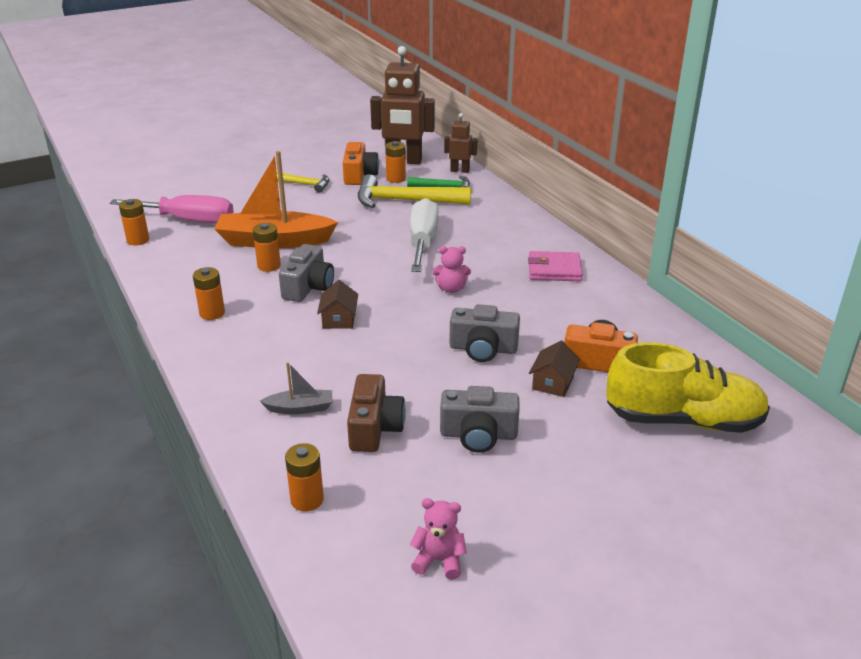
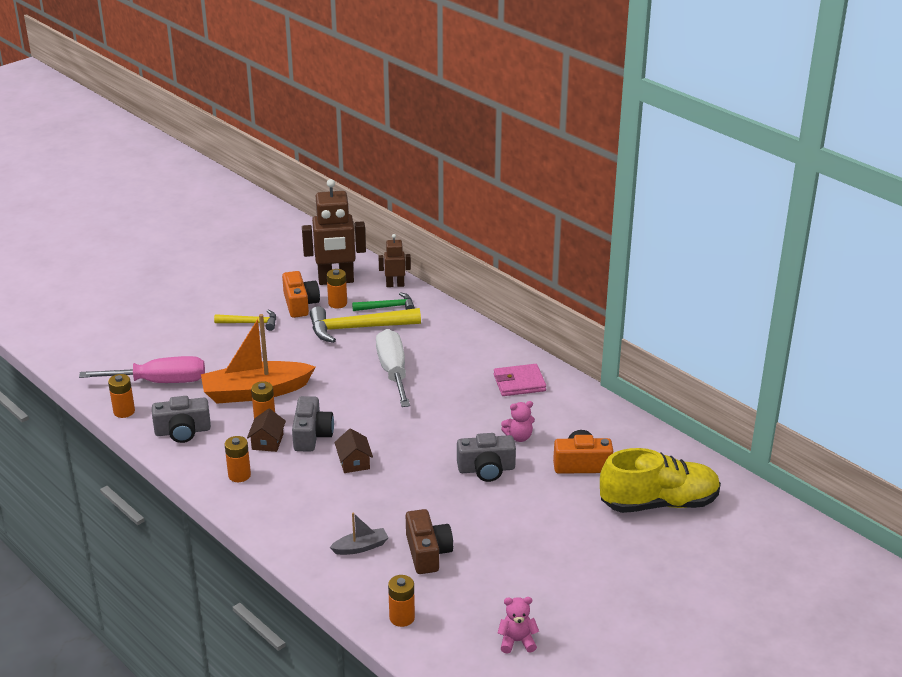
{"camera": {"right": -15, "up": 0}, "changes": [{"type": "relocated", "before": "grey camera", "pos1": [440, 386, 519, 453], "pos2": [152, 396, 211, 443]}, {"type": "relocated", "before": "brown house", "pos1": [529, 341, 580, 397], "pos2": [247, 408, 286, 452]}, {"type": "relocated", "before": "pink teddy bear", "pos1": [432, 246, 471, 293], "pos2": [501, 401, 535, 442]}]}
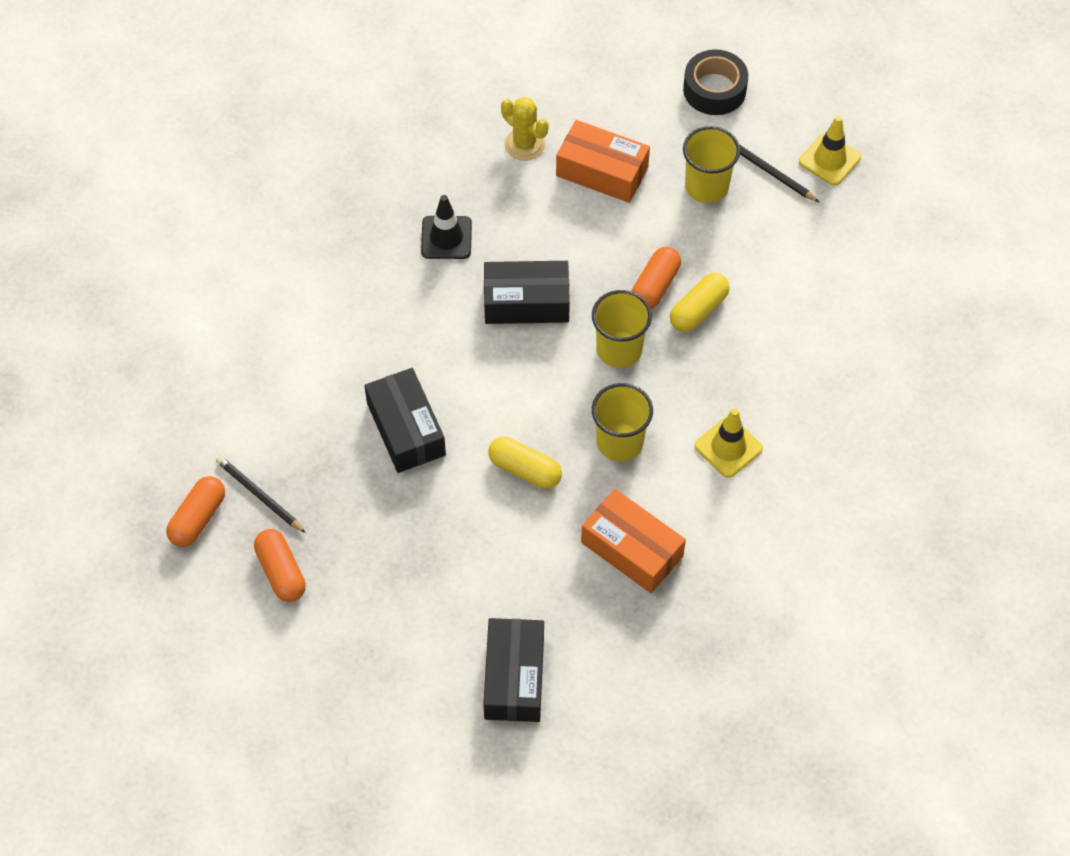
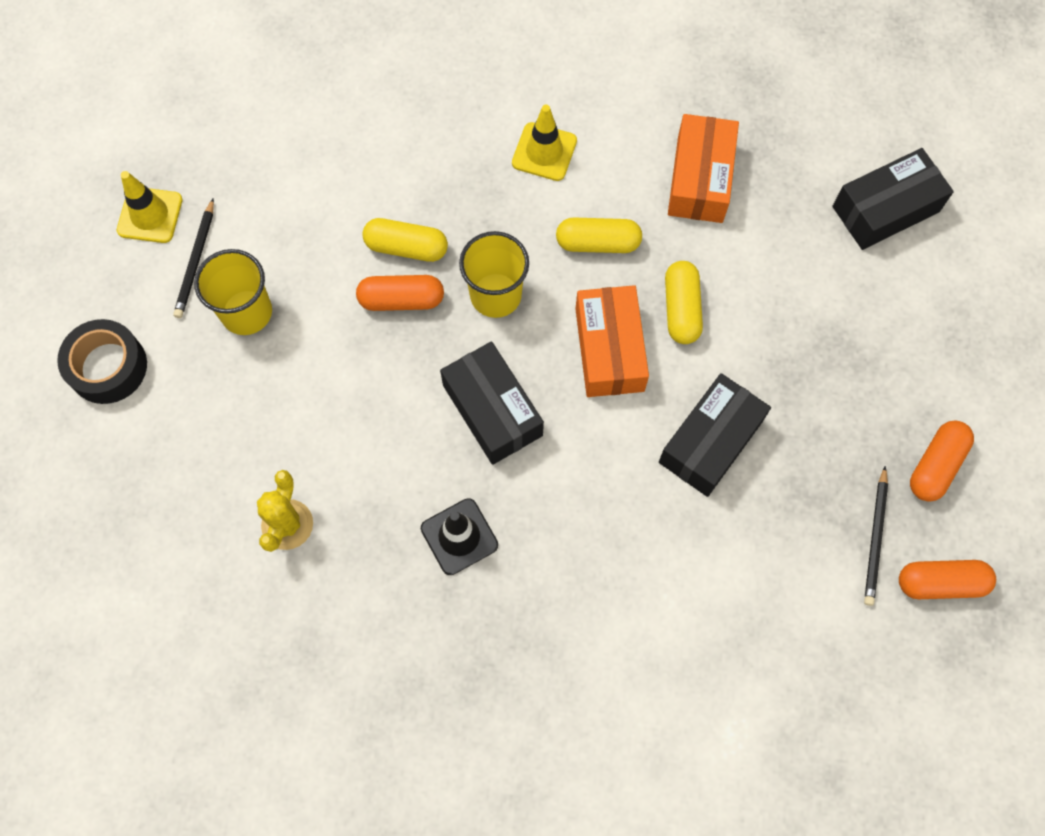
{"camera": {"right": -120, "up": 10}, "changes": [{"type": "exchanged", "before": "yellow cup", "after": "yellow capsule", "pos1": [592, 383, 653, 462], "pos2": [556, 218, 642, 253]}, {"type": "relocated", "before": "orange box", "pos1": [556, 120, 650, 203], "pos2": [575, 285, 649, 397]}]}
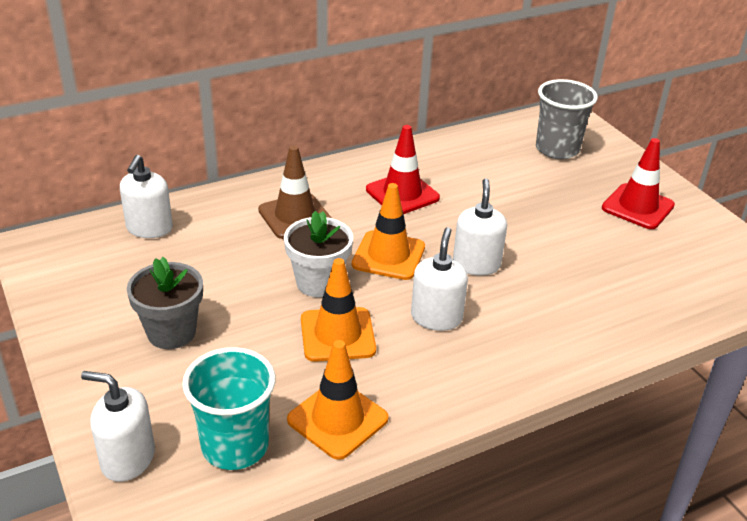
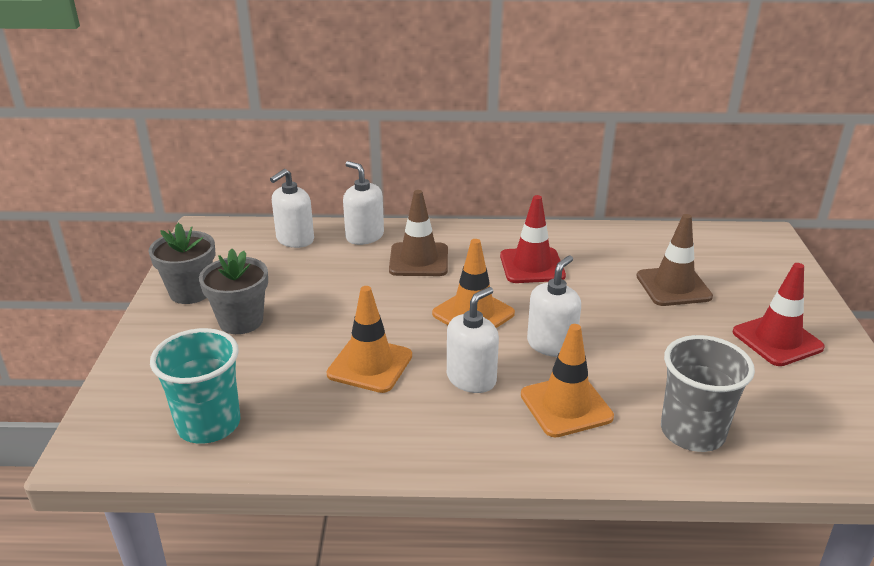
{"camera": {"right": 30, "up": -5}, "changes": [{"type": "appeared", "after": "grey flower pot", "pos2": [149, 223, 215, 304]}, {"type": "relocated", "before": "white soap dispenser", "pos1": [81, 371, 155, 482], "pos2": [343, 161, 384, 245]}, {"type": "relocated", "before": "orange traffic cone", "pos1": [287, 340, 389, 460], "pos2": [521, 324, 614, 438]}, {"type": "appeared", "after": "brown traffic cone", "pos2": [637, 214, 713, 306]}, {"type": "relocated", "before": "grey cup", "pos1": [536, 79, 598, 159], "pos2": [661, 335, 755, 452]}, {"type": "missing", "before": "white flower pot", "pos1": [284, 211, 353, 297]}]}
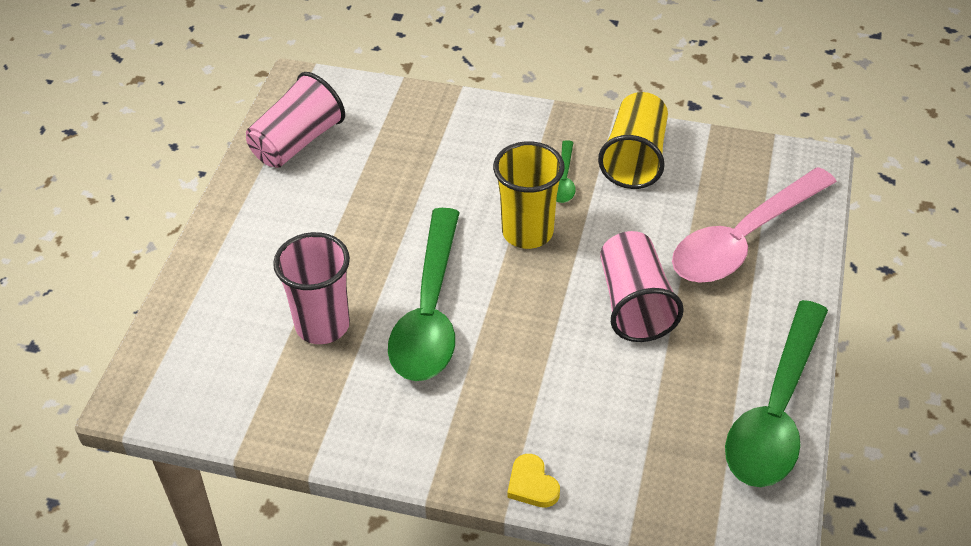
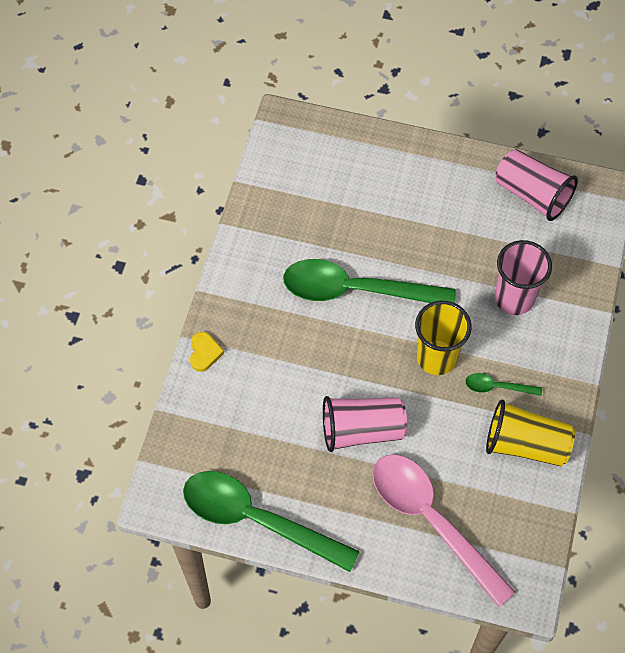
{"camera": {"right": 90, "up": 15}, "changes": [{"type": "spun", "before": "yellow heart", "pos1": [507, 454, 560, 508], "pos2": [190, 332, 224, 372], "turn": 120}, {"type": "relocated", "before": "pink cup", "pos1": [273, 232, 350, 344], "pos2": [495, 240, 552, 315]}]}
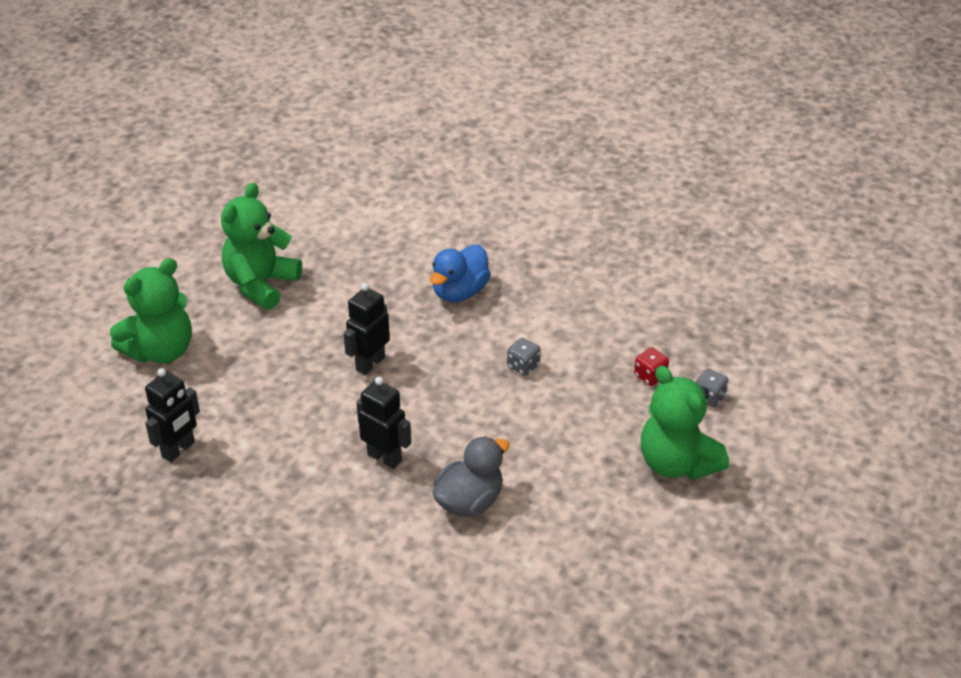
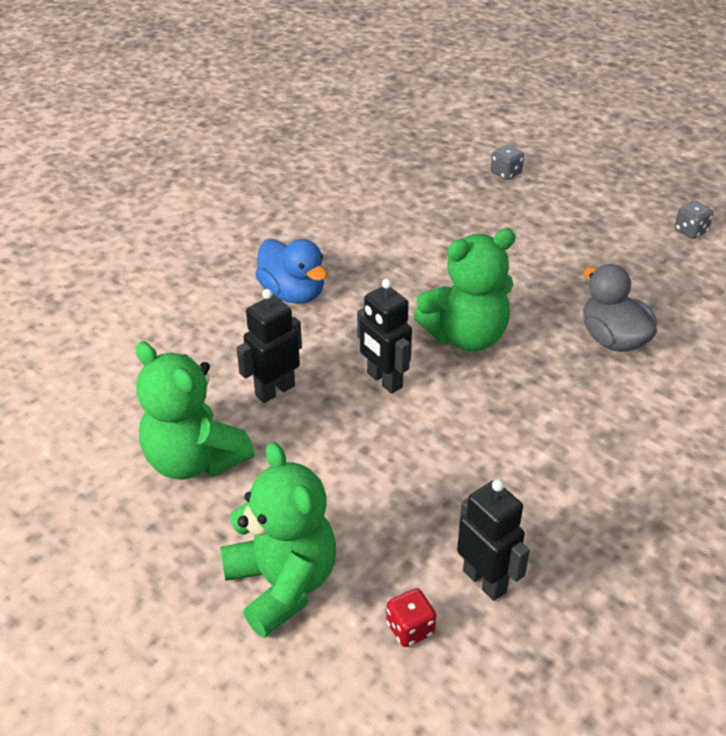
{"camera": {"right": -75, "up": 0}, "changes": [{"type": "relocated", "before": "black robot", "pos1": [356, 377, 411, 469], "pos2": [237, 289, 302, 403]}, {"type": "relocated", "before": "red dice", "pos1": [634, 347, 669, 386], "pos2": [386, 588, 437, 647]}, {"type": "relocated", "before": "green teddy bear", "pos1": [641, 365, 729, 480], "pos2": [414, 228, 516, 352]}, {"type": "relocated", "before": "grey dice", "pos1": [507, 338, 541, 376], "pos2": [675, 201, 714, 239]}]}
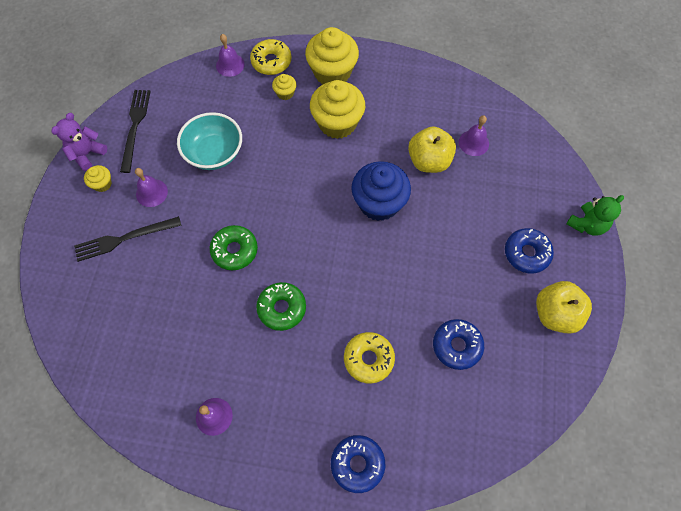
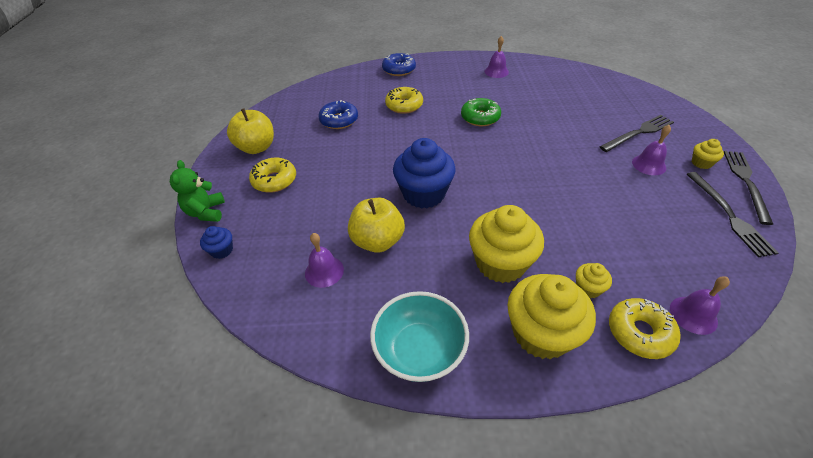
{"camera": {"right": 170, "up": -20}, "changes": [{"type": "spun", "before": "green teddy bear", "pos1": [567, 195, 624, 236], "pos2": [170, 160, 225, 222], "turn": -45}, {"type": "appeared", "after": "blue cupcake", "pos2": [200, 226, 233, 259]}, {"type": "colour", "before": "blue donut", "after": "yellow donut", "pos1": [505, 228, 554, 273], "pos2": [249, 158, 296, 193]}, {"type": "relocated", "before": "turquoise bowl", "pos1": [177, 112, 242, 170], "pos2": [370, 291, 469, 382]}, {"type": "exchanged", "before": "purple teddy bear", "after": "black fork", "pos1": [51, 113, 107, 171], "pos2": [724, 151, 774, 225]}, {"type": "missing", "before": "green donut", "pos1": [210, 225, 258, 271]}]}
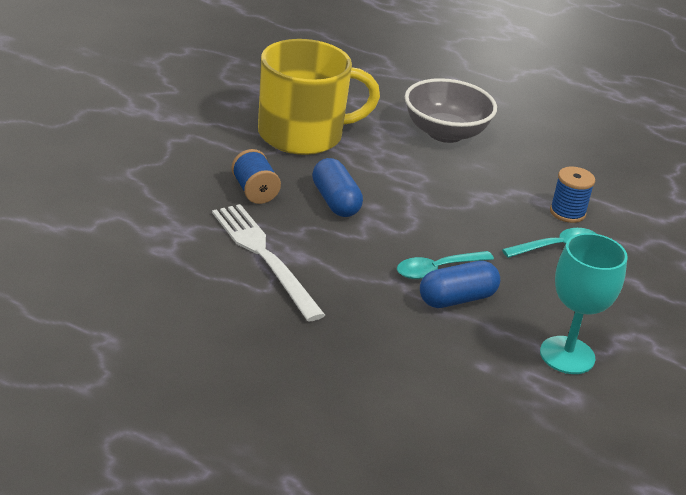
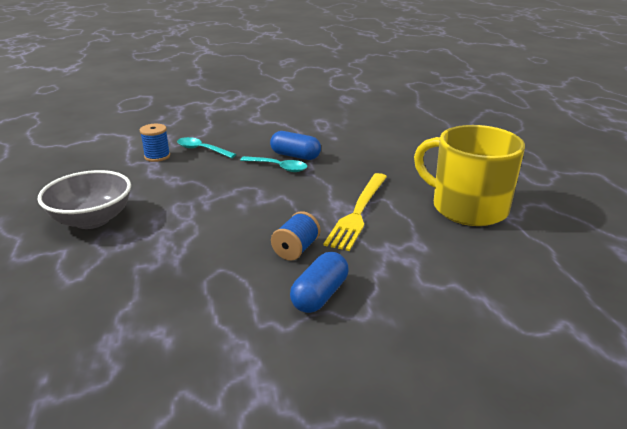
{"camera": {"right": -125, "up": -5}, "changes": [{"type": "relocated", "before": "blue capsule", "pos1": [312, 158, 363, 217], "pos2": [290, 252, 348, 313]}, {"type": "colour", "before": "white fork", "after": "yellow fork", "pos1": [212, 204, 325, 321], "pos2": [324, 173, 387, 251]}, {"type": "relocated", "before": "yellow mug", "pos1": [258, 39, 380, 155], "pos2": [414, 125, 525, 226]}, {"type": "missing", "before": "turquoise goblet", "pos1": [540, 233, 628, 374]}]}
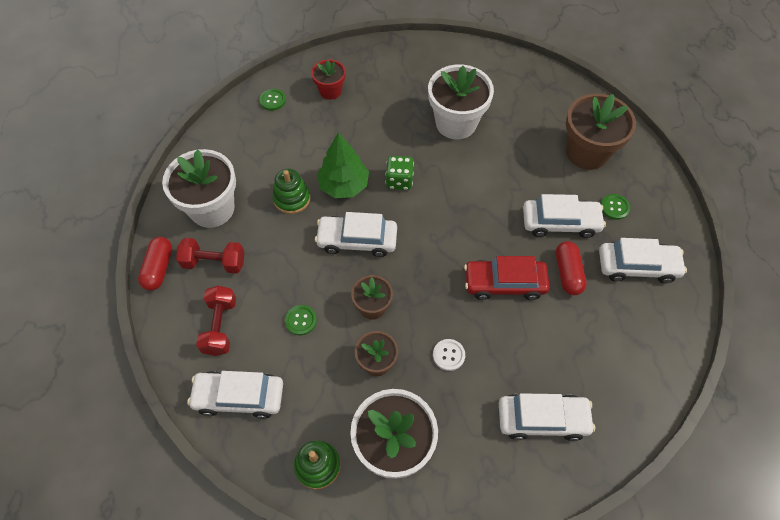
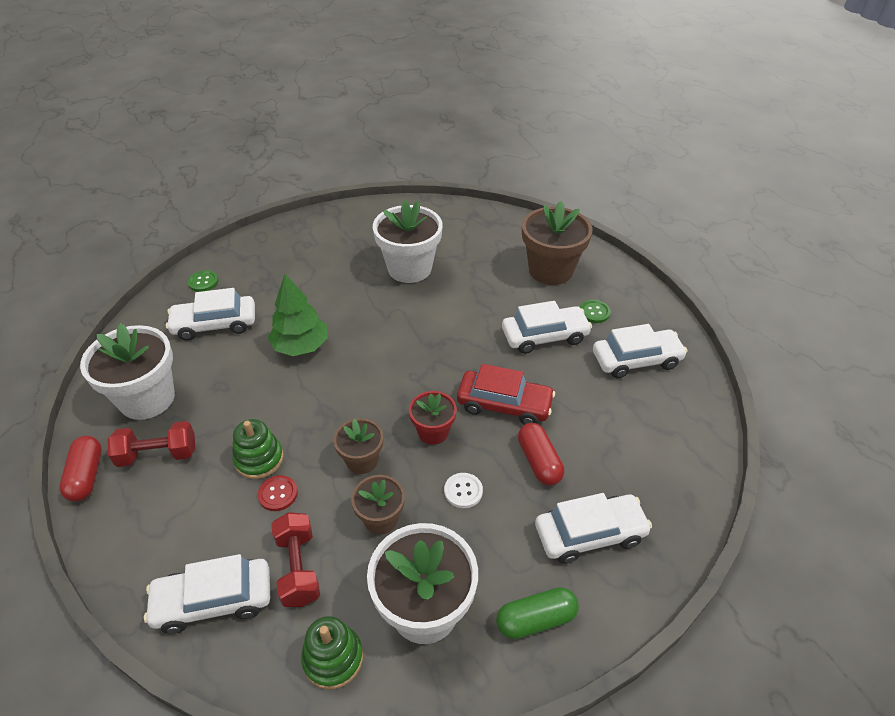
{"camera": {"right": -15, "up": -15}, "changes": [{"type": "relocated", "before": "white car", "pos1": [315, 212, 397, 257], "pos2": [166, 288, 255, 340]}, {"type": "relocated", "before": "green stacking toy", "pos1": [272, 169, 311, 214], "pos2": [232, 419, 284, 479]}, {"type": "colour", "before": "green button", "after": "red button", "pos1": [285, 305, 317, 335], "pos2": [258, 475, 298, 511]}, {"type": "relocated", "before": "red dumbbell", "pos1": [196, 286, 236, 356], "pos2": [271, 512, 320, 607]}, {"type": "relocated", "before": "red flower pot", "pos1": [311, 59, 345, 100], "pos2": [409, 391, 457, 445]}, {"type": "spun", "before": "red car", "pos1": [464, 256, 550, 300], "pos2": [457, 364, 555, 425], "turn": -150}, {"type": "appeared", "after": "green capsule", "pos2": [496, 587, 579, 639]}, {"type": "relocated", "before": "red capsule", "pos1": [556, 241, 587, 295], "pos2": [518, 423, 564, 485]}, {"type": "missing", "before": "green dice", "pos1": [386, 156, 414, 190]}]}
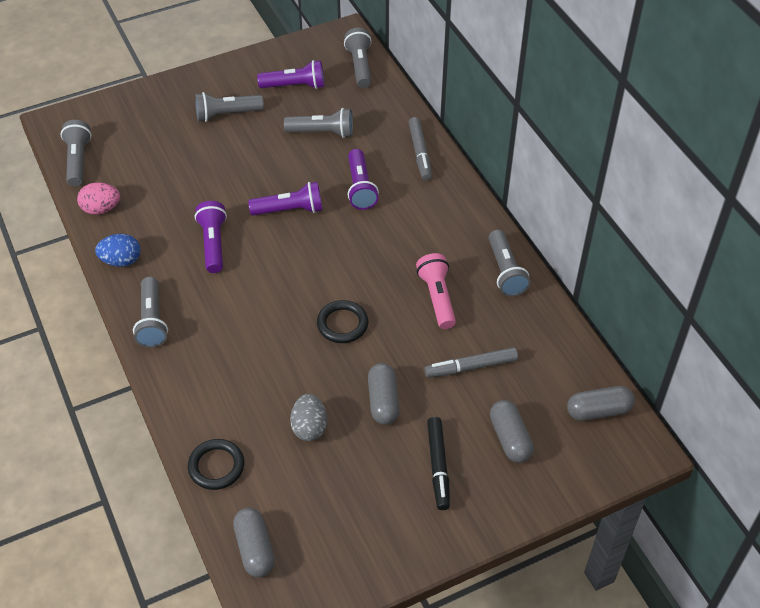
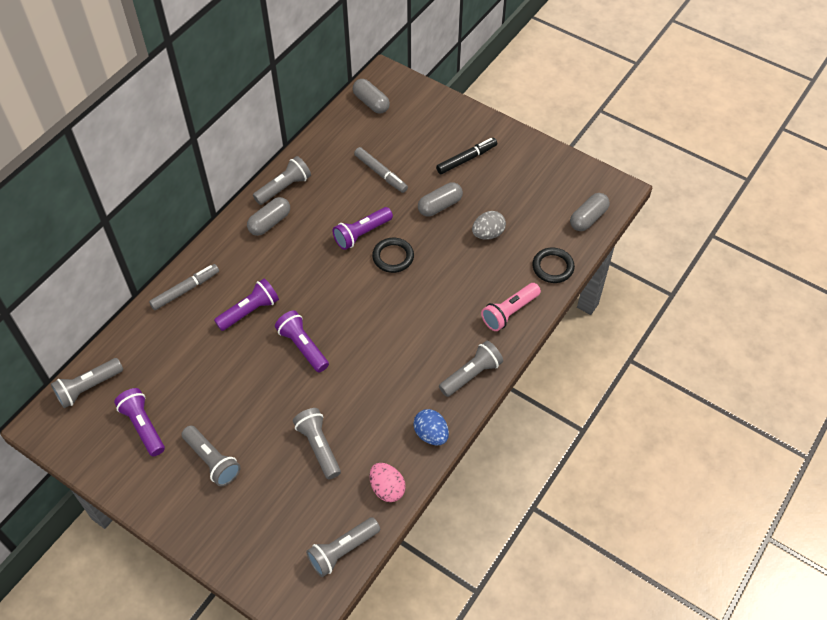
{"camera": {"right": -120, "up": 5}, "changes": [{"type": "relocated", "before": "grey capsule", "pos1": [490, 400, 534, 463], "pos2": [247, 197, 290, 236]}, {"type": "relocated", "before": "grey flashlight", "pos1": [284, 108, 353, 138], "pos2": [293, 408, 341, 479]}, {"type": "relocated", "before": "purple flashlight", "pos1": [195, 201, 227, 273], "pos2": [332, 207, 393, 250]}, {"type": "relocated", "before": "pink flashlight", "pos1": [416, 253, 456, 329], "pos2": [481, 283, 541, 331]}]}
